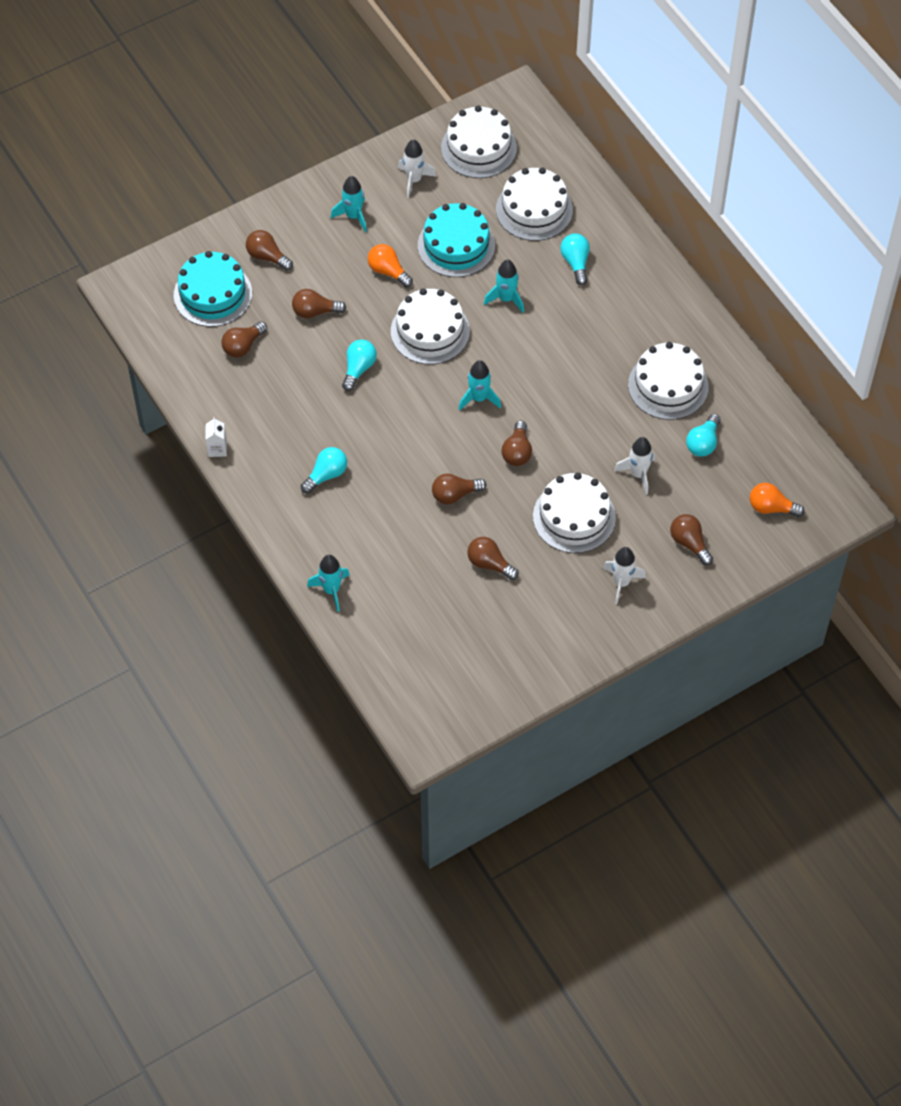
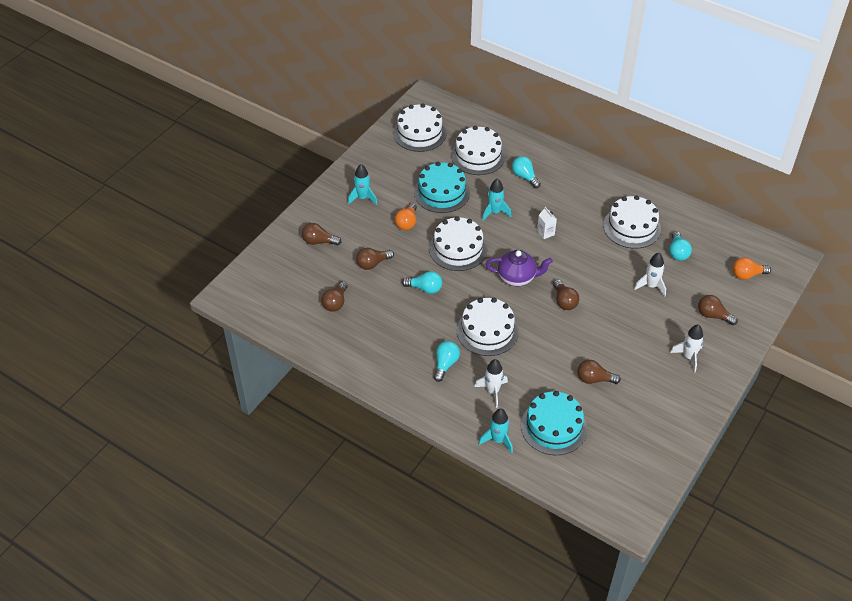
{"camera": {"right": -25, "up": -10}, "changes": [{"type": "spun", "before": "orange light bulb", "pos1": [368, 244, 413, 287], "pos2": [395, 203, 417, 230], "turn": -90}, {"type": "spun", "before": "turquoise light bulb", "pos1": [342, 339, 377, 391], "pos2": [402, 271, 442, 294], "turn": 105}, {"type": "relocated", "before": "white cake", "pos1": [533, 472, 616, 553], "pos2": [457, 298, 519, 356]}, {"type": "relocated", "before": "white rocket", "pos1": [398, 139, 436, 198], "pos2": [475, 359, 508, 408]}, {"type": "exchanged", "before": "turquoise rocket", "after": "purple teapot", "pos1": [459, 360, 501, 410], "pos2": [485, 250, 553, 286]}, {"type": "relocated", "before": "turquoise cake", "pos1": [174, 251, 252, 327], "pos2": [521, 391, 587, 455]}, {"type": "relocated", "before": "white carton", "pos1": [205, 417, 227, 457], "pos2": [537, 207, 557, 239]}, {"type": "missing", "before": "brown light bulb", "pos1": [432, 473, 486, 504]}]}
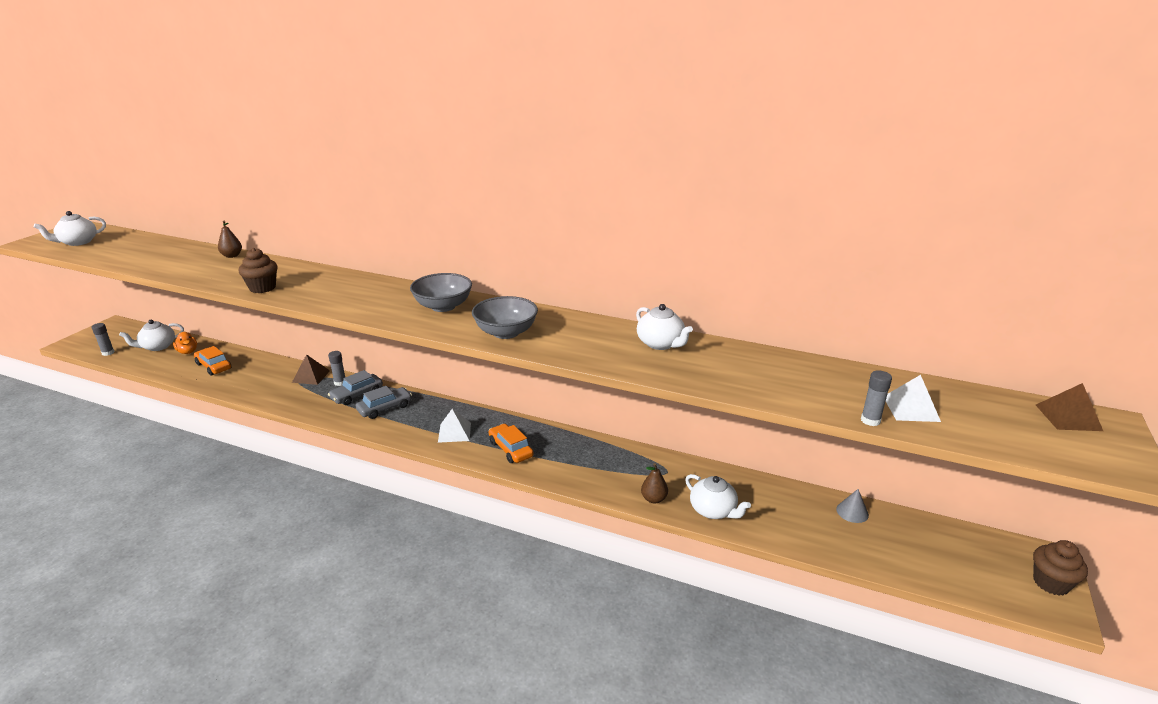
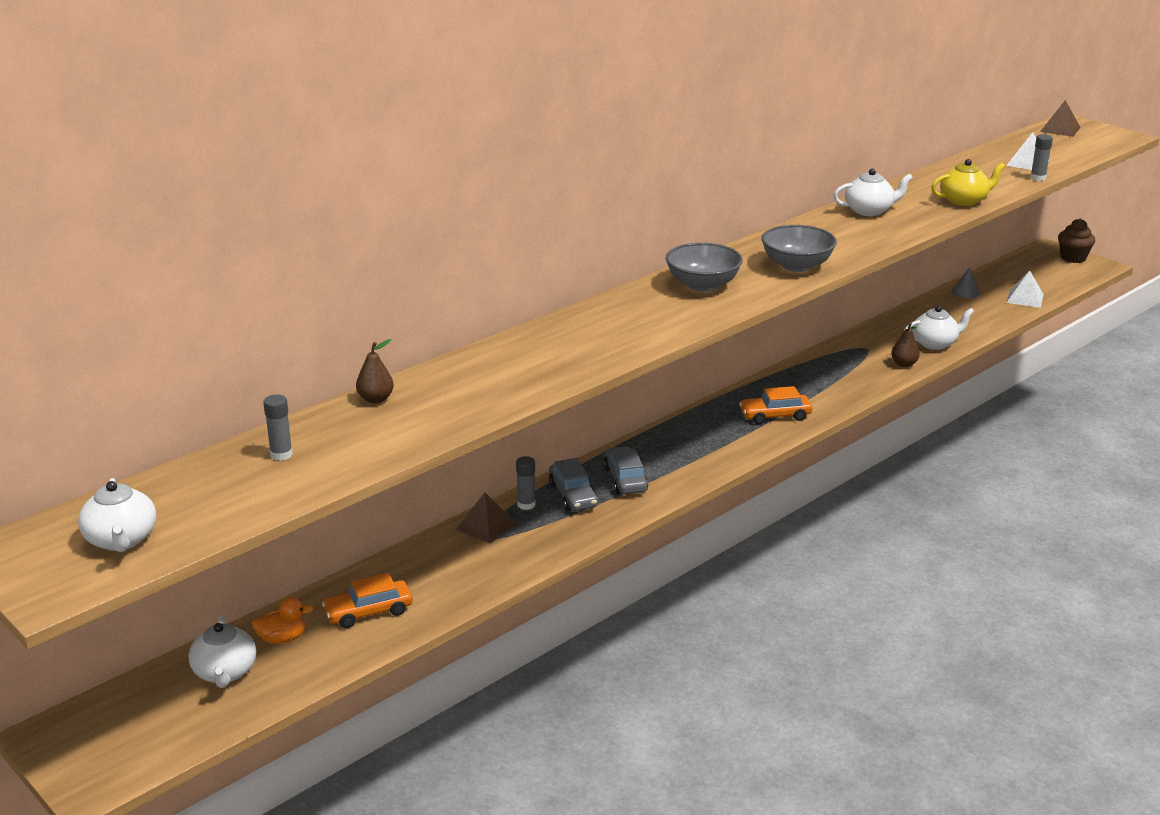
{"camera": {"right": -65, "up": 0}, "changes": [{"type": "relocated", "before": "grey glue stick", "pos1": [91, 323, 115, 356], "pos2": [263, 394, 293, 461]}, {"type": "appeared", "after": "yellow teapot", "pos2": [931, 159, 1006, 206]}, {"type": "relocated", "before": "white pyramid", "pos1": [438, 409, 471, 443], "pos2": [1006, 270, 1044, 308]}, {"type": "missing", "before": "brown cupcake", "pos1": [239, 248, 278, 293]}]}
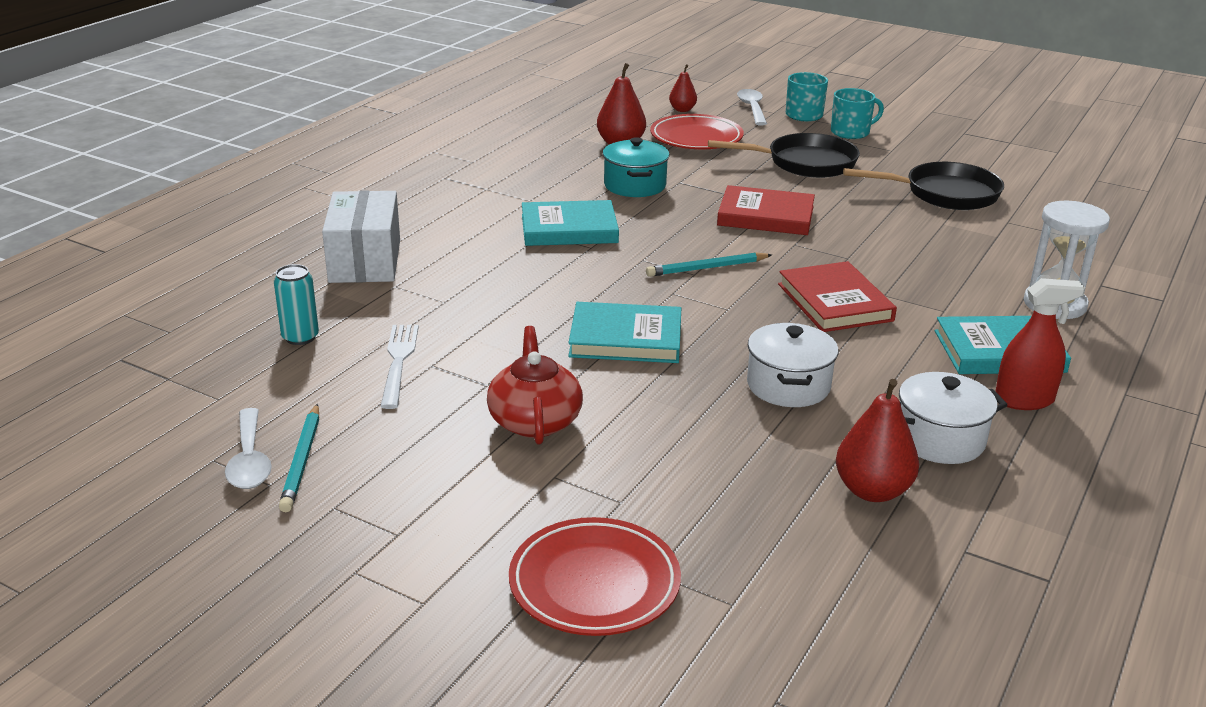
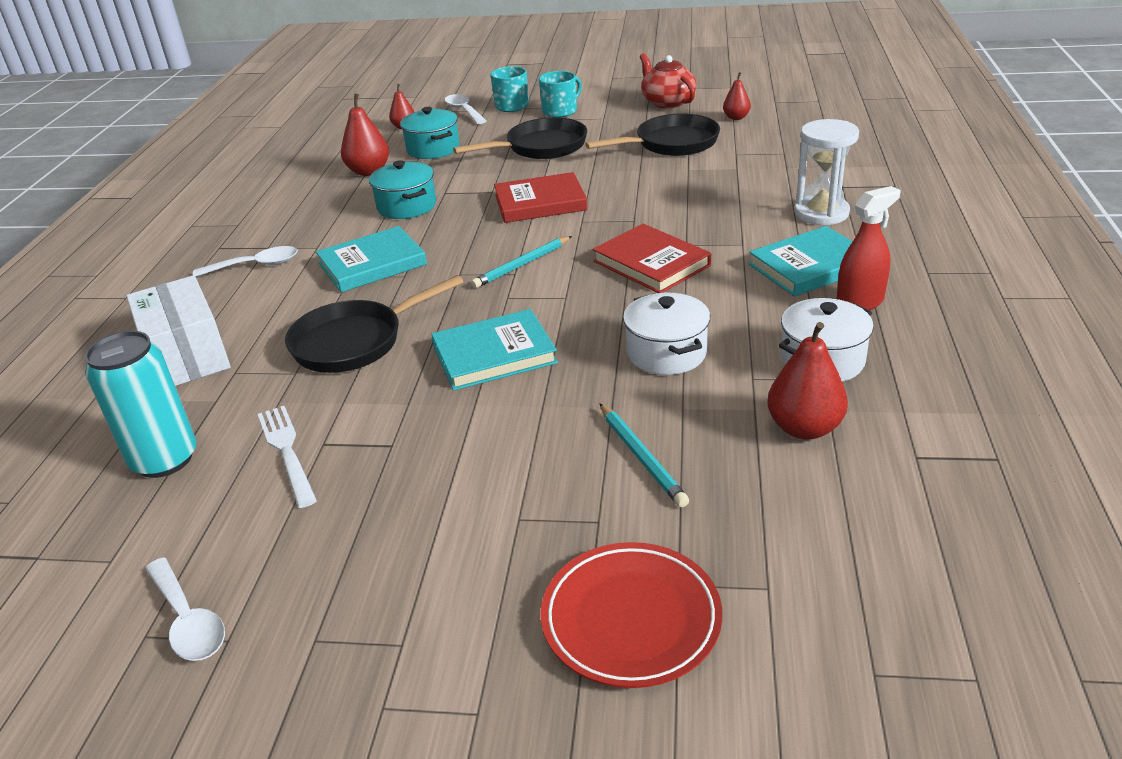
{"camera": {"right": -20, "up": 5}, "changes": [{"type": "size", "before": "turquoise can", "pos1": [274, 264, 319, 345], "pos2": [85, 331, 196, 478], "scale": 1.68}, {"type": "appeared", "after": "white spoon", "pos2": [193, 246, 298, 277]}, {"type": "appeared", "after": "black pan", "pos2": [285, 275, 463, 373]}, {"type": "exchanged", "before": "red plate", "after": "turquoise pot", "pos1": [650, 114, 744, 149], "pos2": [400, 107, 459, 159]}, {"type": "relocated", "before": "turquoise pencil", "pos1": [279, 404, 319, 512], "pos2": [600, 404, 689, 507]}, {"type": "relocated", "before": "red teapot", "pos1": [487, 326, 583, 445], "pos2": [640, 53, 696, 108]}, {"type": "appeared", "after": "red pear", "pos2": [723, 72, 751, 120]}]}
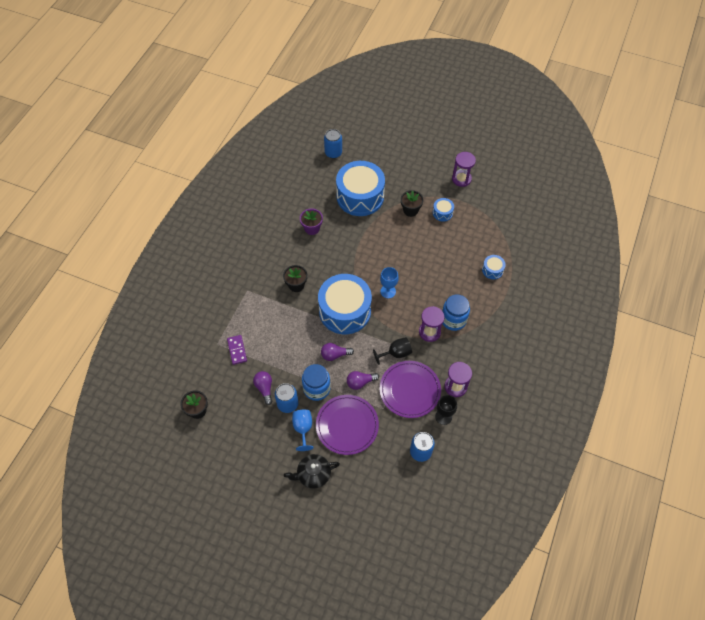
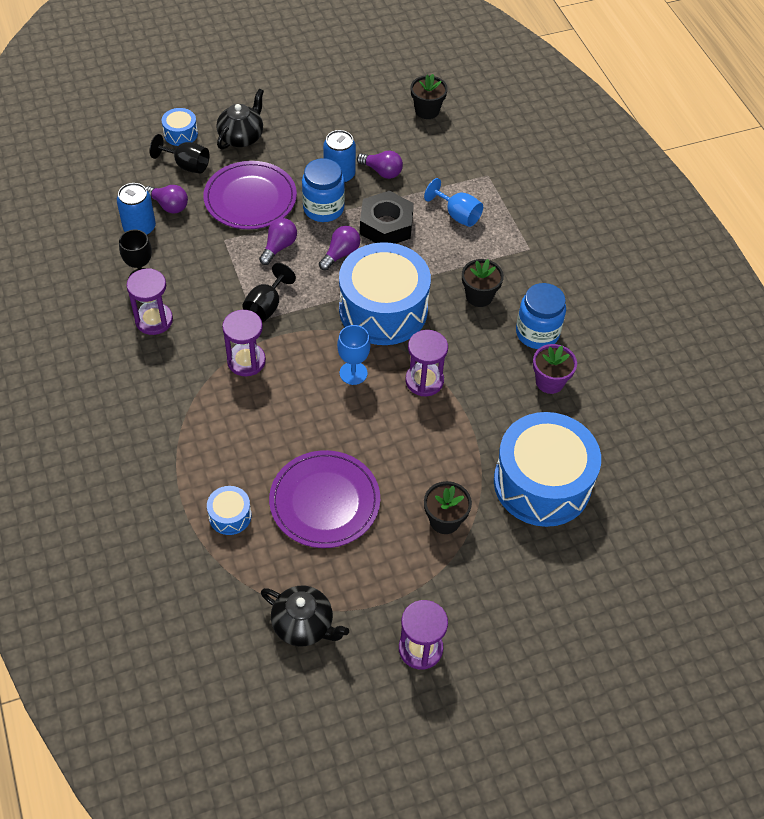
{"camera": {"right": 135, "up": -5}, "changes": [{"type": "appeared", "after": "purple light bulb", "pos2": [145, 185, 188, 214]}, {"type": "appeared", "after": "black goblet", "pos2": [149, 134, 209, 173]}, {"type": "relocated", "before": "blue drum", "pos1": [433, 198, 454, 222], "pos2": [161, 108, 198, 146]}, {"type": "appeared", "after": "black teapot", "pos2": [261, 586, 349, 646]}, {"type": "relocated", "before": "purple plate", "pos1": [380, 361, 441, 418], "pos2": [269, 450, 380, 548]}, {"type": "appeared", "after": "black nut", "pos2": [360, 191, 414, 244]}, {"type": "appeared", "after": "purple hourglass", "pos2": [405, 330, 448, 396]}, {"type": "relocated", "before": "blue goblet", "pos1": [292, 410, 313, 451], "pos2": [424, 178, 483, 227]}, {"type": "relocated", "before": "blue jar", "pos1": [442, 294, 470, 331], "pos2": [516, 283, 566, 349]}, {"type": "missing", "before": "purple domino", "pos1": [227, 335, 247, 365]}, {"type": "missing", "before": "blue can", "pos1": [324, 129, 342, 158]}]}
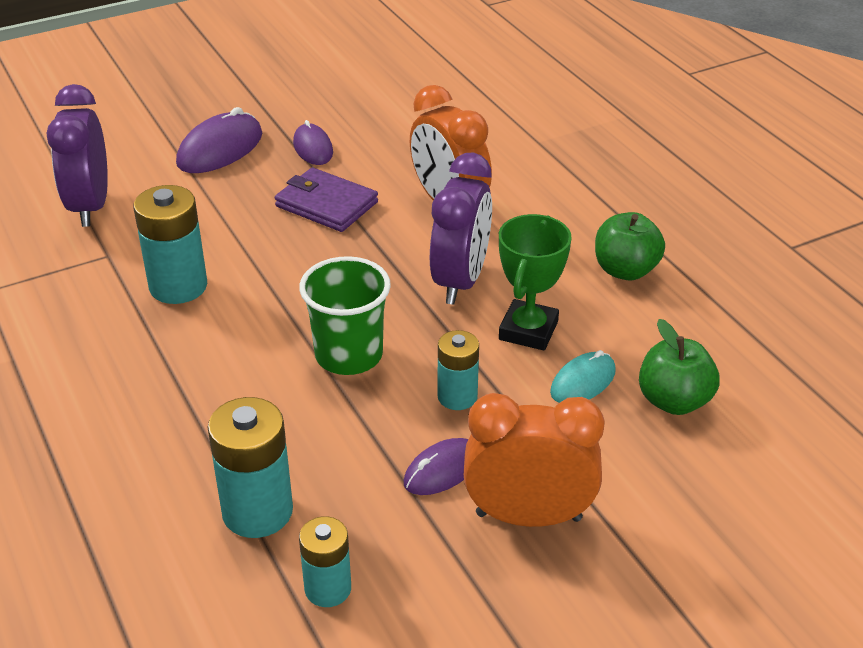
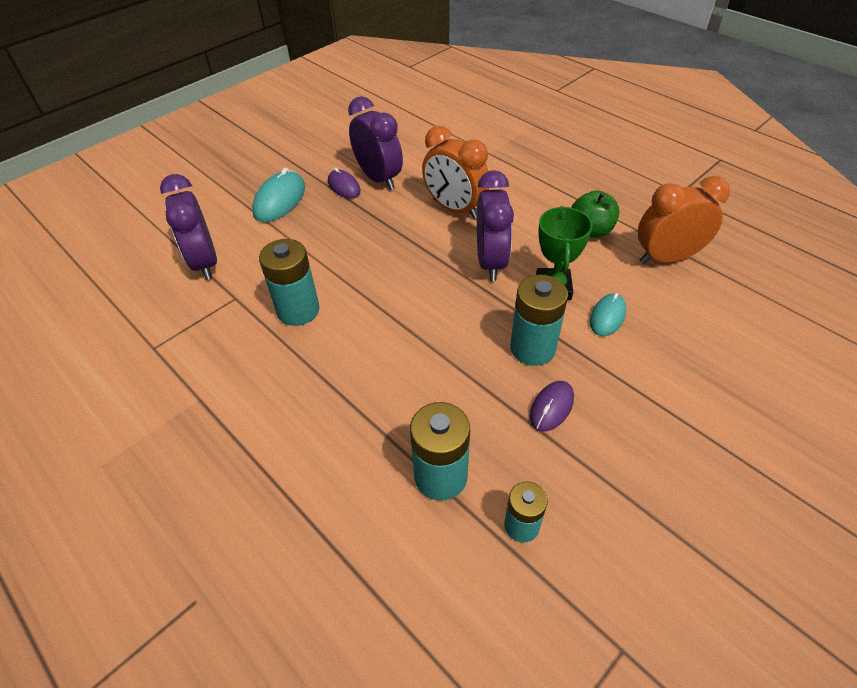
{"camera": {"right": -15, "up": 10}, "changes": [{"type": "colour", "before": "purple mouse", "after": "turquoise mouse", "pos1": [176, 107, 262, 173], "pos2": [252, 168, 305, 222]}, {"type": "appeared", "after": "purple clock", "pos2": [348, 96, 403, 190]}, {"type": "size", "before": "turquoise battery", "pos1": [438, 330, 479, 410], "pos2": [510, 275, 568, 366], "scale": 1.6}, {"type": "relocated", "before": "orange clock", "pos1": [464, 393, 605, 527], "pos2": [638, 176, 730, 264]}, {"type": "missing", "before": "purple wallet", "pos1": [275, 167, 378, 232]}, {"type": "missing", "before": "green cup", "pos1": [299, 256, 391, 375]}, {"type": "missing", "before": "green apple", "pos1": [639, 319, 720, 415]}]}
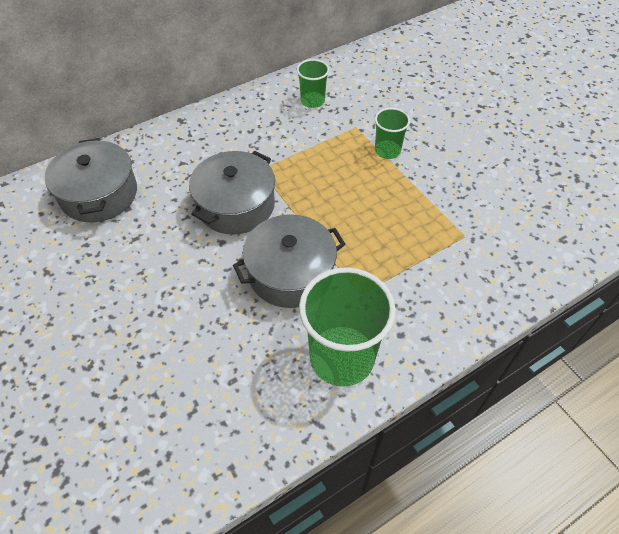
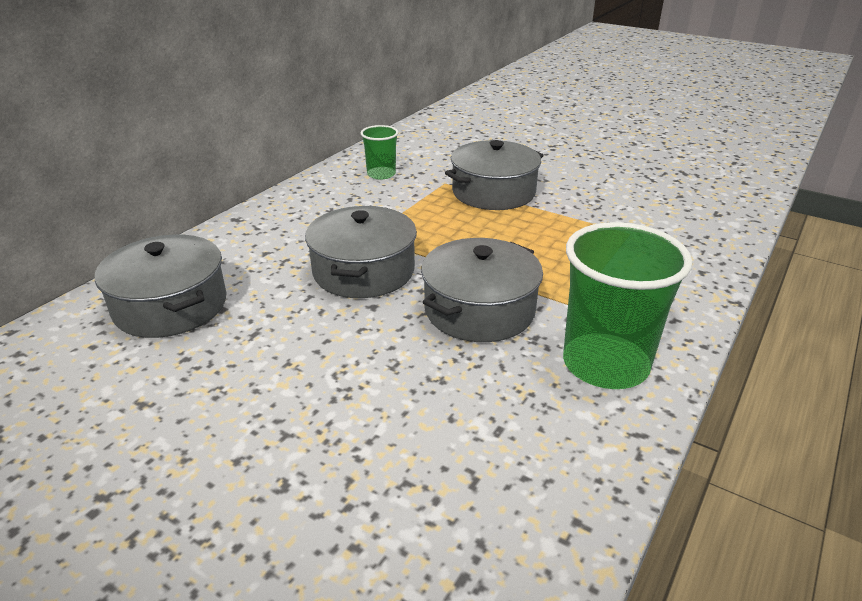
{"camera": {"right": -25, "up": -20}, "changes": [{"type": "exchanged", "before": "green cup", "after": "grey pot", "pos1": [375, 108, 410, 159], "pos2": [445, 140, 544, 210]}]}
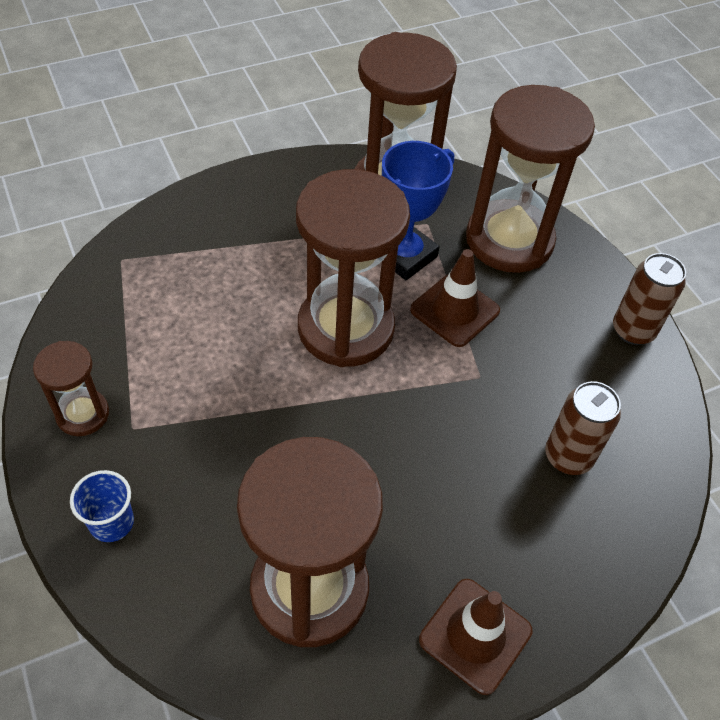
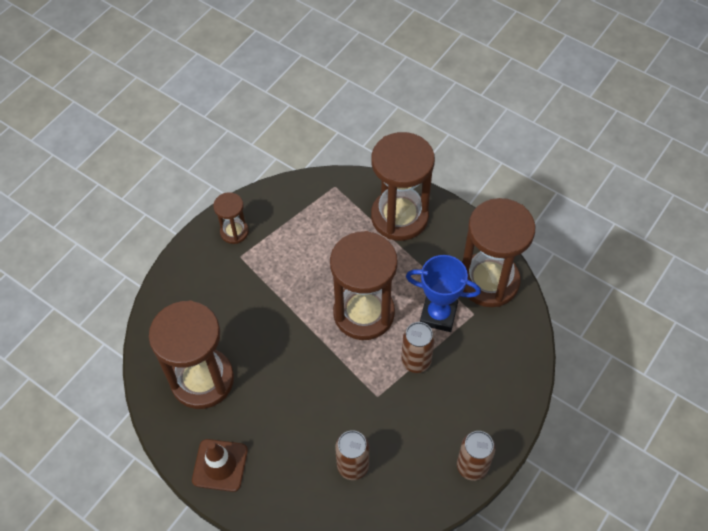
{"camera": {"right": 65, "up": 5}, "changes": [{"type": "relocated", "before": "brown hourglass", "pos1": [466, 85, 595, 273], "pos2": [371, 132, 435, 241]}, {"type": "exchanged", "before": "brown traffic cone", "after": "brown can", "pos1": [410, 249, 500, 347], "pos2": [401, 322, 435, 373]}, {"type": "missing", "before": "blue cup", "pos1": [70, 470, 134, 542]}]}
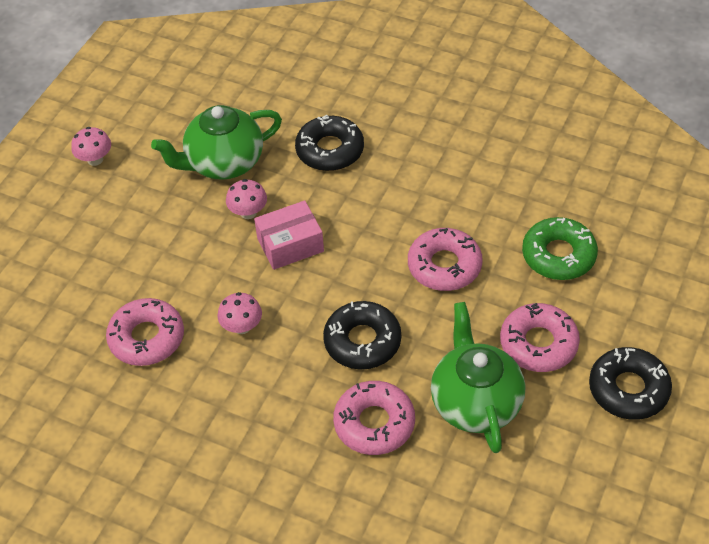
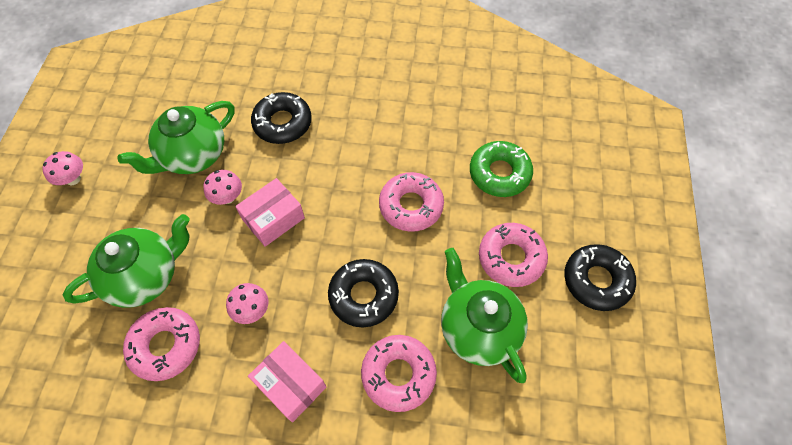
{"camera": {"right": -20, "up": 10}, "changes": [{"type": "appeared", "after": "green teapot", "pos2": [63, 214, 190, 308]}, {"type": "appeared", "after": "pink box", "pos2": [248, 341, 327, 422]}]}
